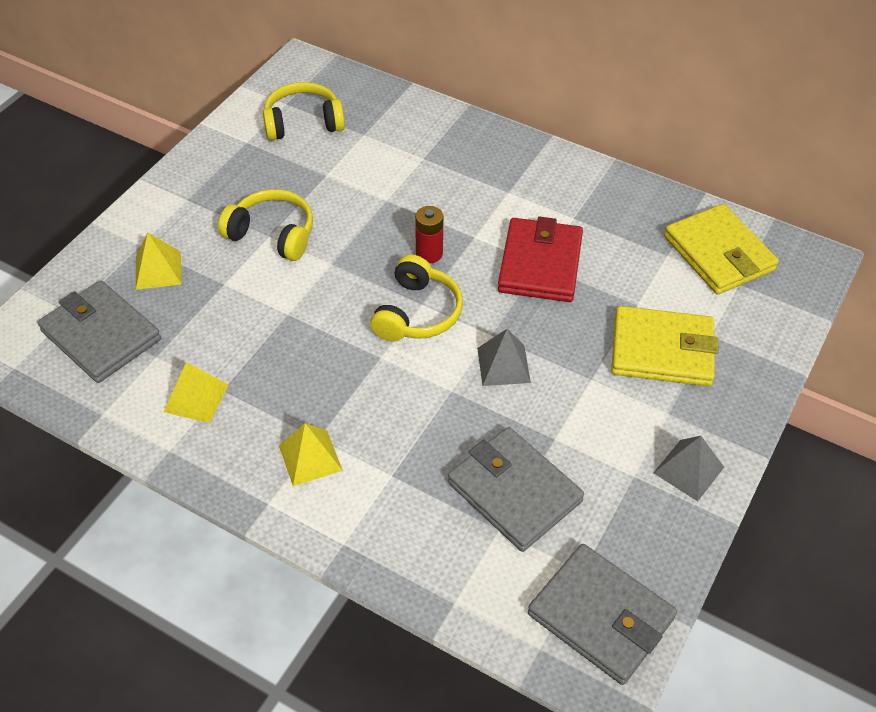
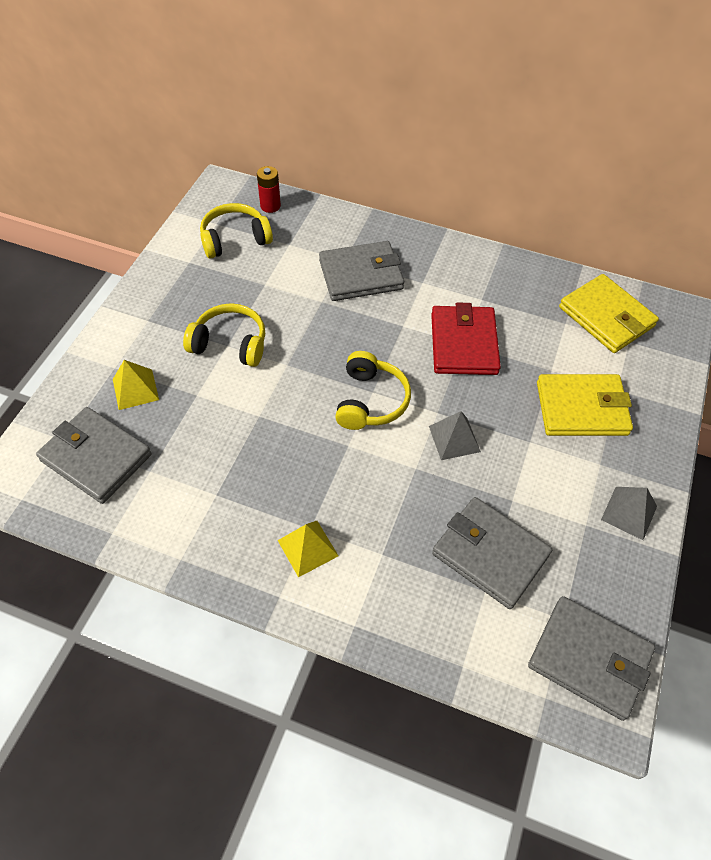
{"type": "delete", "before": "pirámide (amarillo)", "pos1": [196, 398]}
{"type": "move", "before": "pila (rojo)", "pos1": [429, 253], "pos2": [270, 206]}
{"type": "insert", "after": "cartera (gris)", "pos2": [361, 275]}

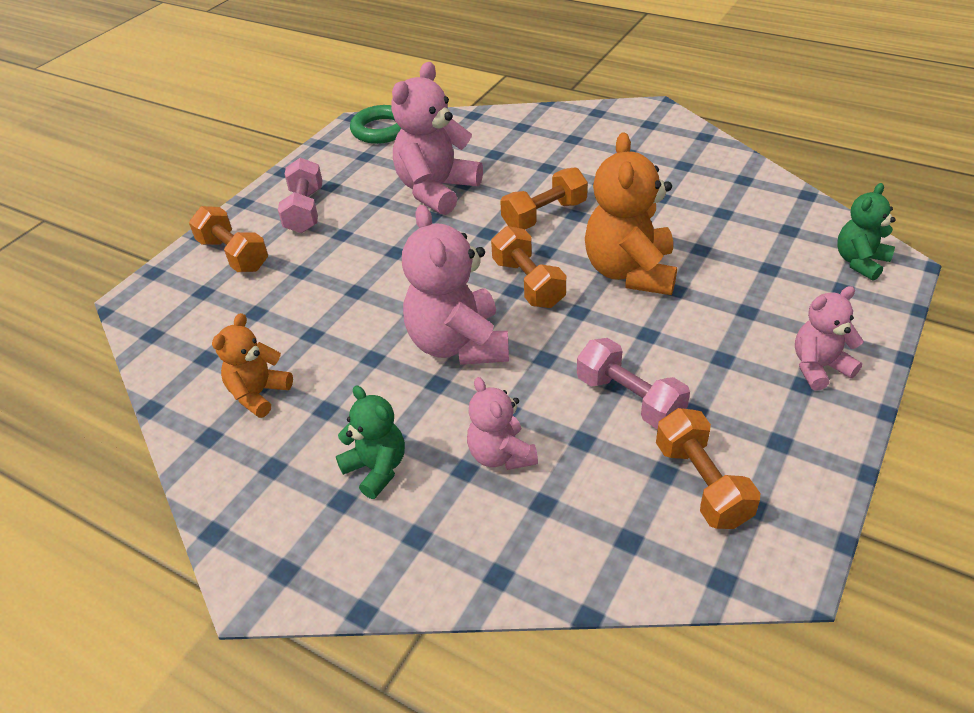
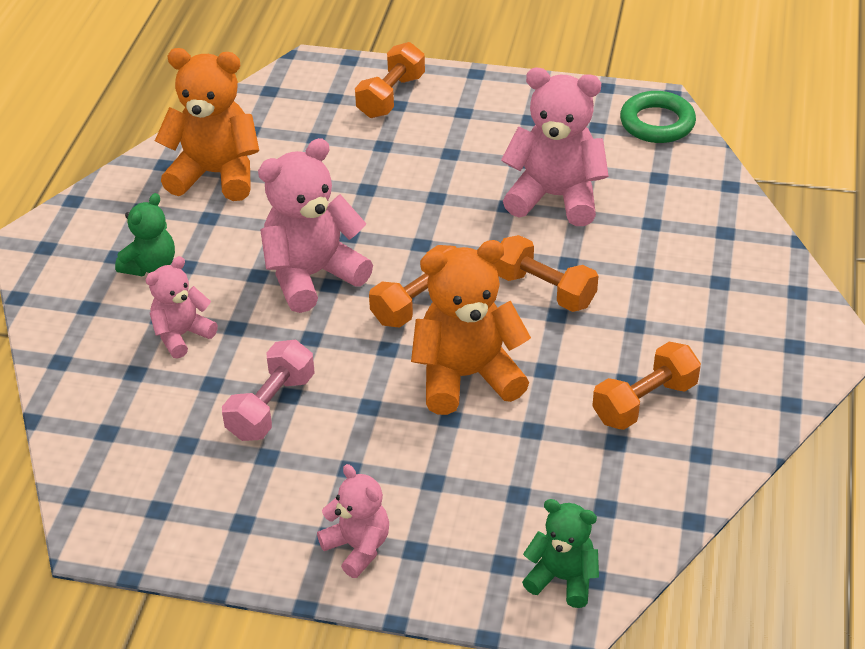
{"type": "resize", "before": "osito (naranja)", "pos1": [258, 394], "pos2": [216, 174], "scale": 1.74}
{"type": "delete", "before": "mancuerna (rosa)", "pos1": [305, 211]}
{"type": "move", "before": "mancuerna (naranja)", "pos1": [701, 483], "pos2": [644, 402]}

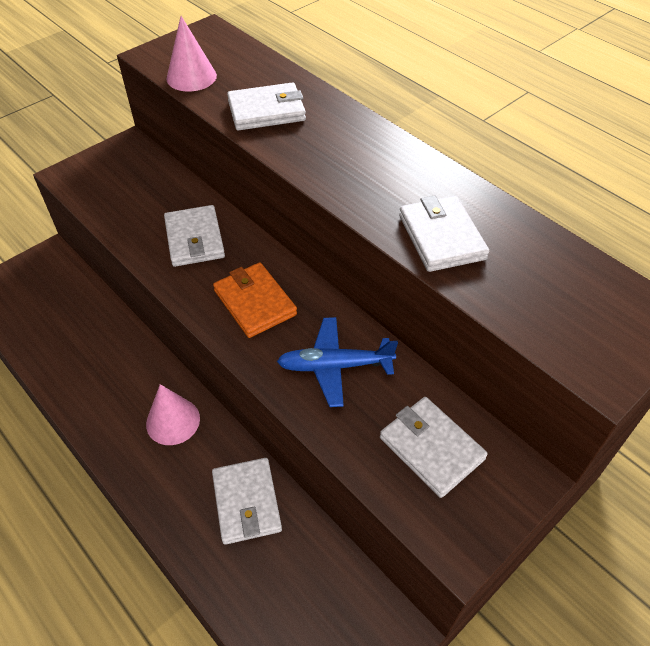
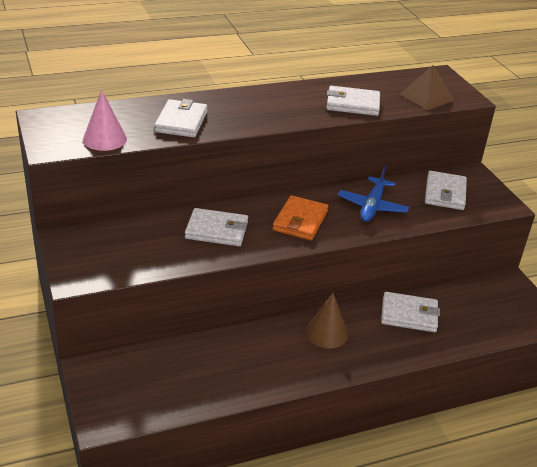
{"type": "recolor", "before": "cono (rosa)", "after": "cono (marrón)", "pos1": [173, 421], "pos2": [327, 333]}
{"type": "rotate", "before": "cartera (naranja)", "pos1": [255, 303], "pos2": [300, 221], "turn": -60}
{"type": "rotate", "before": "cartera (blanco)", "pos1": [431, 448], "pos2": [445, 193], "turn": -60}
{"type": "insert", "after": "pirámide (marrón)", "pos2": [426, 97]}

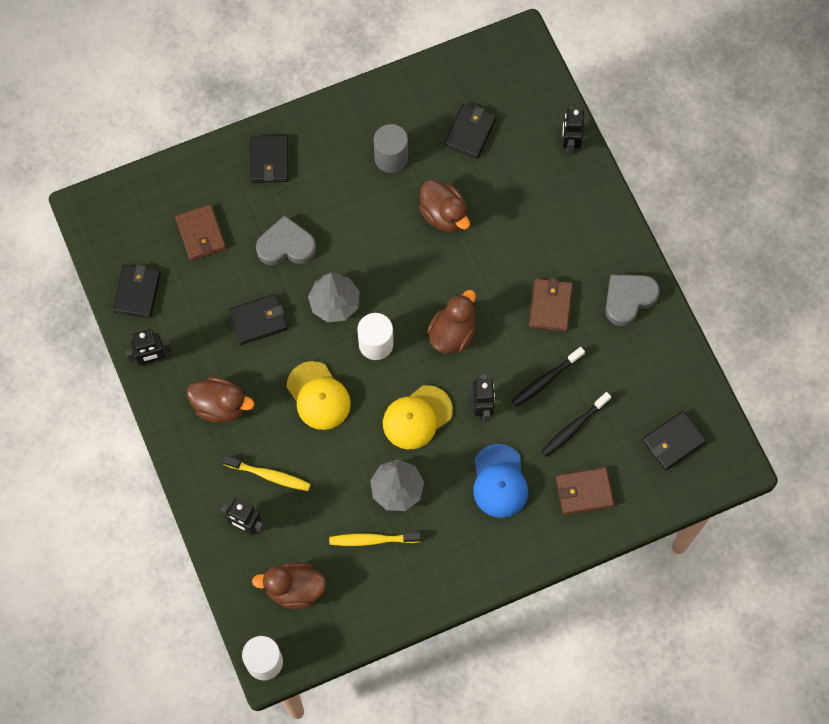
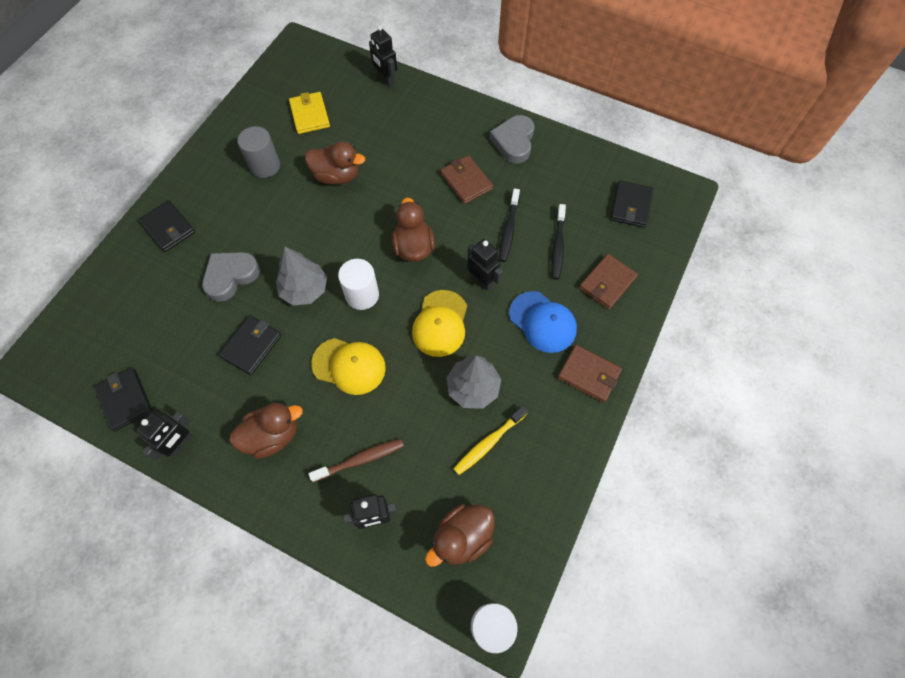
{"type": "move", "before": "cartera (marrón)", "pos1": [201, 234], "pos2": [589, 375]}
{"type": "recolor", "before": "cepillo de dientes (amarillo)", "after": "cepillo de dientes (marrón)", "pos1": [269, 475], "pos2": [360, 459]}
{"type": "recolor", "before": "cartera (negro)", "after": "cartera (amarillo)", "pos1": [470, 132], "pos2": [310, 115]}

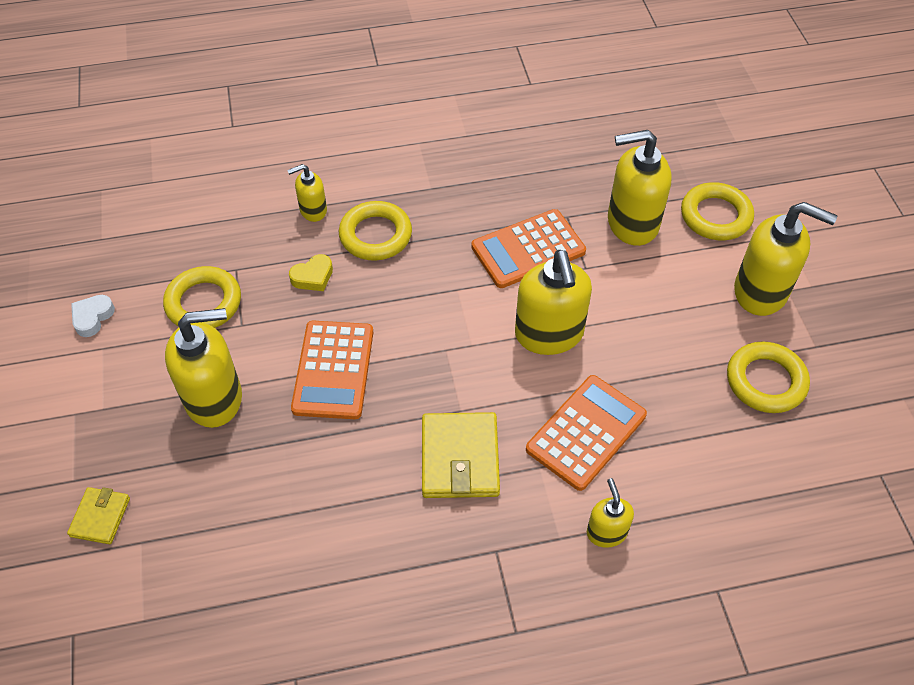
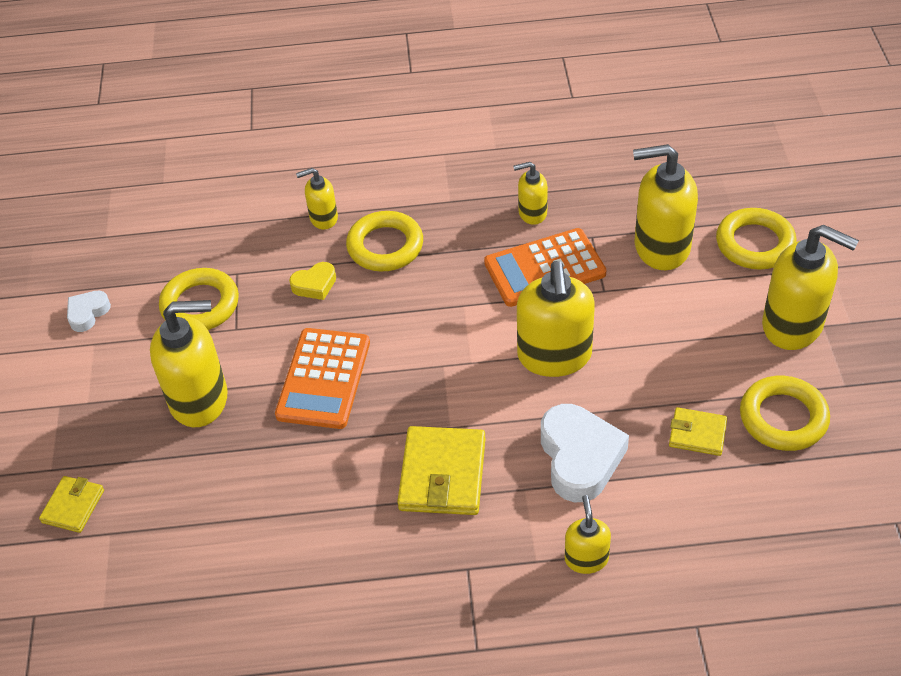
{"type": "replace", "before": "calculadora (naranja)", "after": "corazón (blanco)", "pos1": [586, 432], "pos2": [579, 457]}
{"type": "insert", "after": "dispensador de jabón (amarillo)", "pos2": [532, 213]}
{"type": "insert", "after": "cartera (amarillo)", "pos2": [697, 434]}

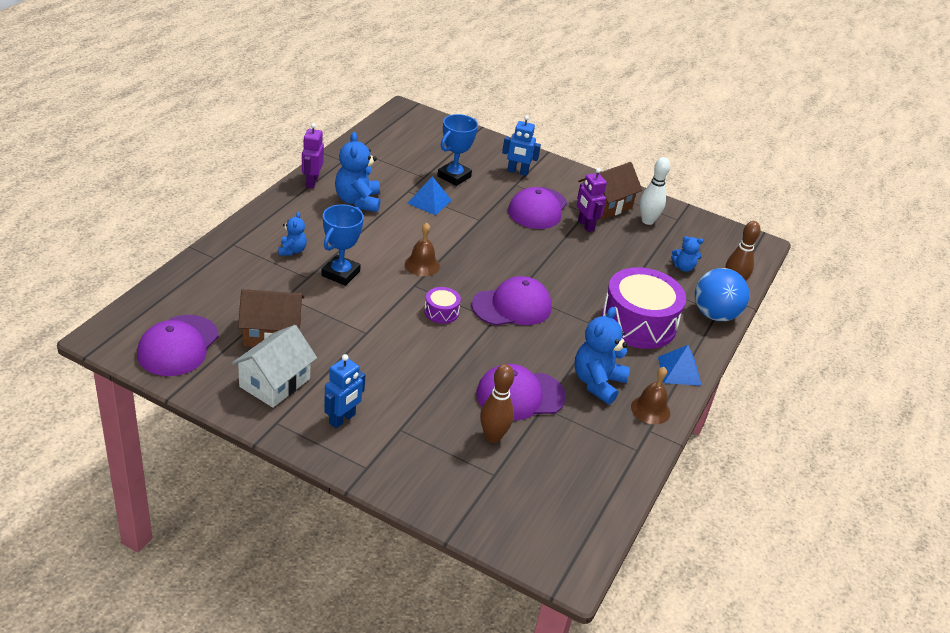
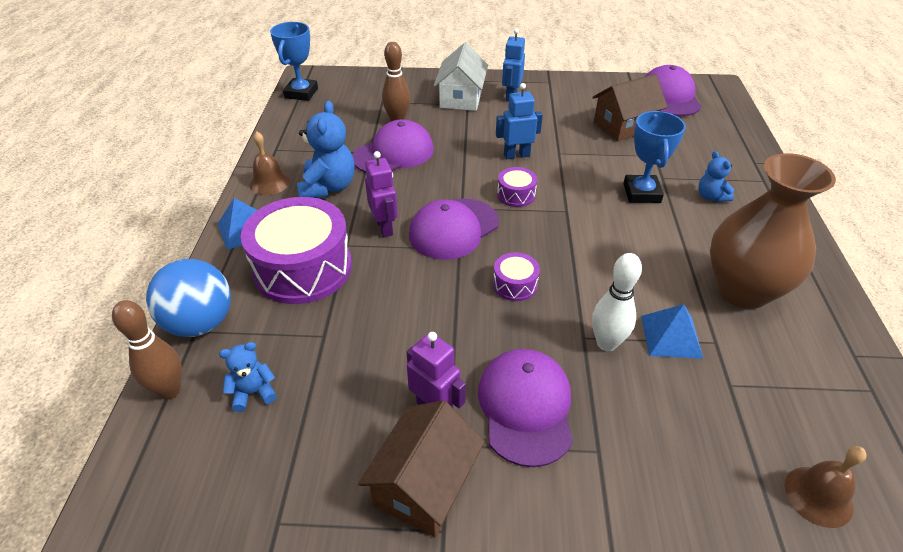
{"type": "move", "before": "casa (blanco)", "pos1": [275, 382], "pos2": [461, 98]}
{"type": "move", "before": "robot (morado)", "pos1": [312, 182], "pos2": [384, 227]}
{"type": "replace", "before": "osito (azul)", "after": "florero (marrón)", "pos1": [358, 201], "pos2": [742, 290]}
{"type": "move", "before": "campana (marrón)", "pos1": [422, 265], "pos2": [818, 496]}
{"type": "move", "before": "trofeo (azul)", "pos1": [454, 176], "pos2": [301, 93]}
{"type": "move", "before": "robot (azul)", "pos1": [517, 172], "pos2": [516, 155]}
{"type": "move", "before": "bolo (blanco)", "pos1": [647, 221], "pos2": [606, 343]}
{"type": "insert", "after": "tambor (morado)", "pos2": [515, 284]}

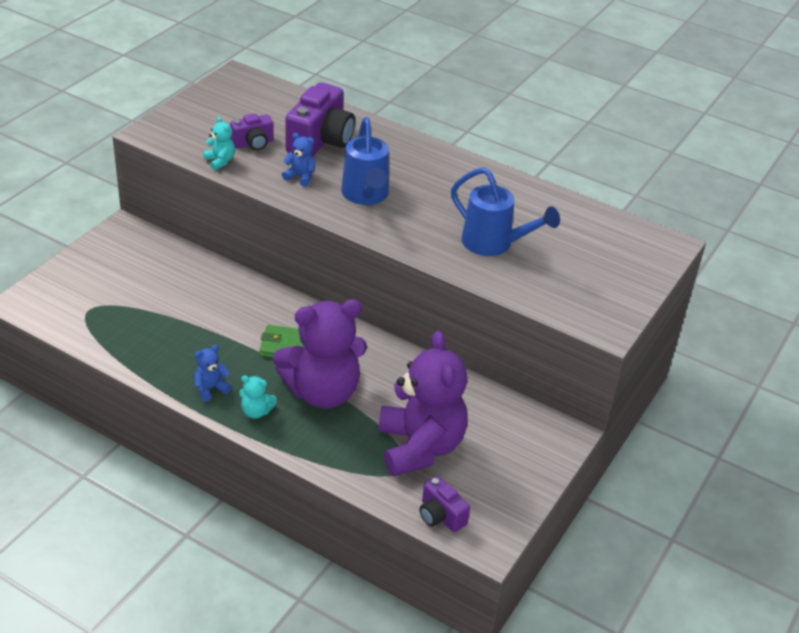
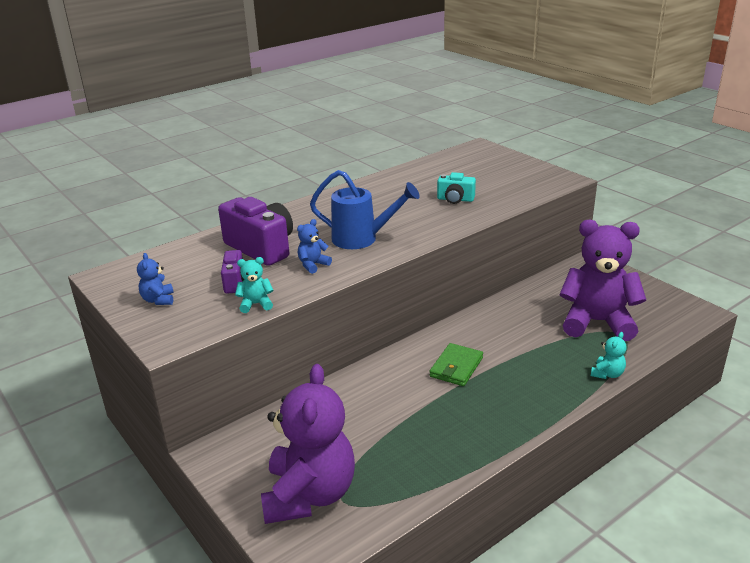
{"type": "move", "before": "osito (azul)", "pos1": [211, 388], "pos2": [158, 300]}
{"type": "move", "before": "osito (turquesa)", "pos1": [256, 411], "pos2": [607, 374]}
{"type": "move", "before": "osito (morado)", "pos1": [322, 392], "pos2": [309, 495]}
{"type": "delete", "before": "cámara (morado)", "pos1": [440, 516]}
{"type": "replace", "before": "regadera (azul)", "after": "cámara (turquesa)", "pos1": [494, 244], "pos2": [455, 199]}

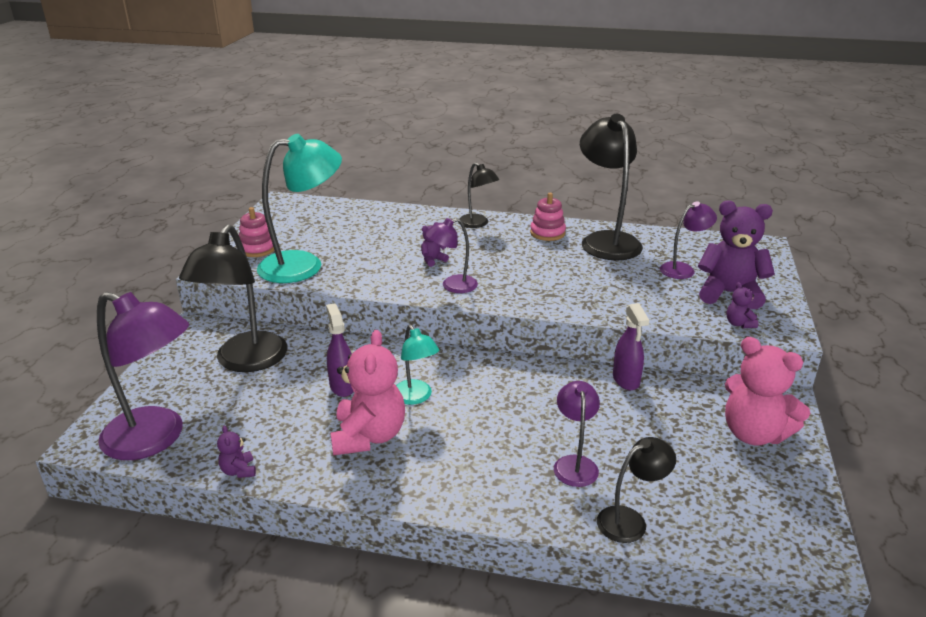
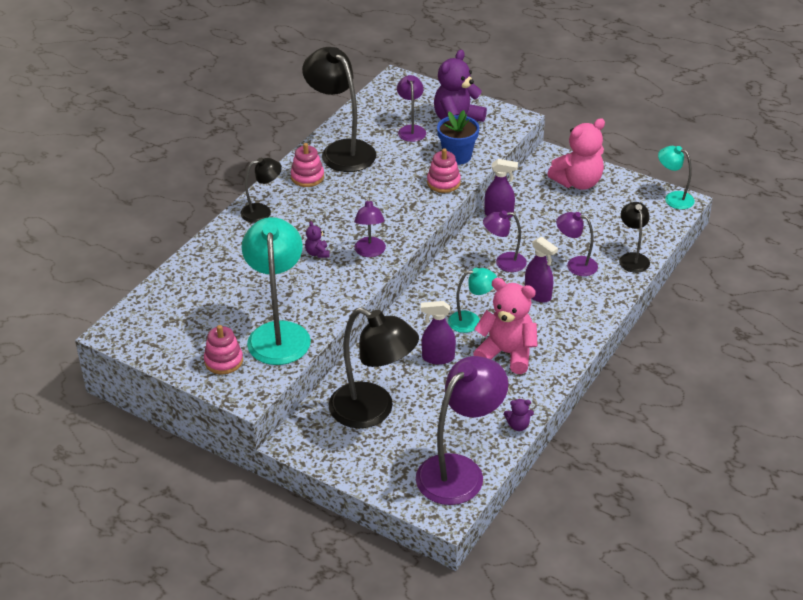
{"type": "rotate", "before": "lámpara (negro)", "pos1": [606, 240], "pos2": [341, 150], "turn": 45}
{"type": "delete", "before": "osito (morado)", "pos1": [739, 324]}
{"type": "insert", "after": "juguete apilable (rosa)", "pos2": [443, 183]}
{"type": "insert", "after": "maceta (azul)", "pos2": [457, 156]}
{"type": "insert", "after": "lámpara (morado)", "pos2": [504, 262]}
{"type": "insert", "after": "pulverizador (morado)", "pos2": [538, 295]}
{"type": "insert", "after": "lámpara (turquesa)", "pos2": [673, 198]}

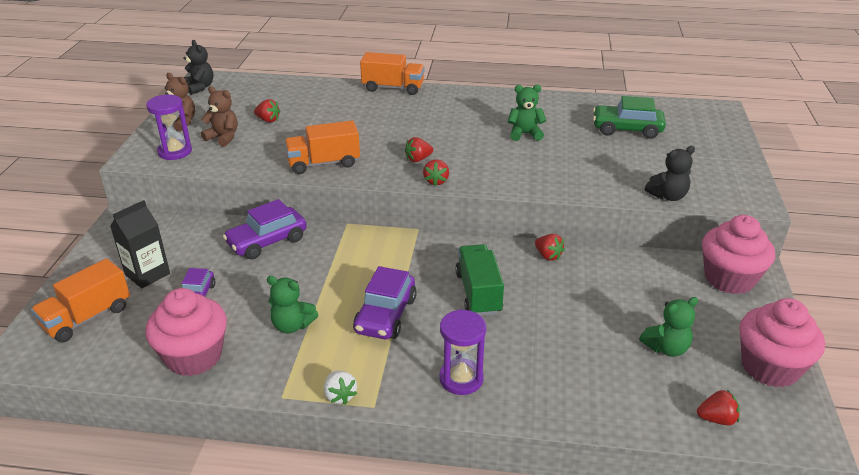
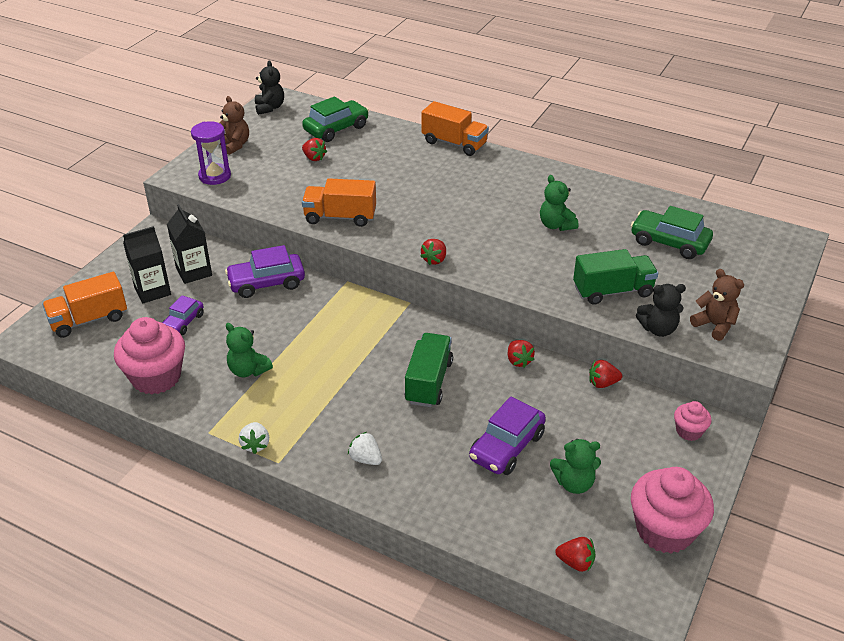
{"type": "move", "before": "osito (marrón)", "pos1": [223, 137], "pos2": [714, 325]}
{"type": "move", "before": "coche (morado)", "pos1": [386, 315], "pos2": [507, 447]}
{"type": "move", "before": "fresa (rojo)", "pos1": [418, 159], "pos2": [602, 383]}
{"type": "replace", "before": "reloj de arena (morado)", "after": "fresa (blanco)", "pos1": [461, 379], "pos2": [365, 459]}
{"type": "rotate", "before": "osito (verde)", "pos1": [525, 134], "pos2": [556, 225], "turn": -135}
{"type": "resize", "before": "magdalena (rosa)", "pos1": [729, 279], "pos2": [689, 431], "scale": 0.5}
{"type": "insert", "after": "cartón de leche (negro)", "pos2": [194, 272]}
{"type": "insert", "after": "coche (verde)", "pos2": [336, 129]}
{"type": "insert", "after": "camión (verde)", "pos2": [612, 291]}

